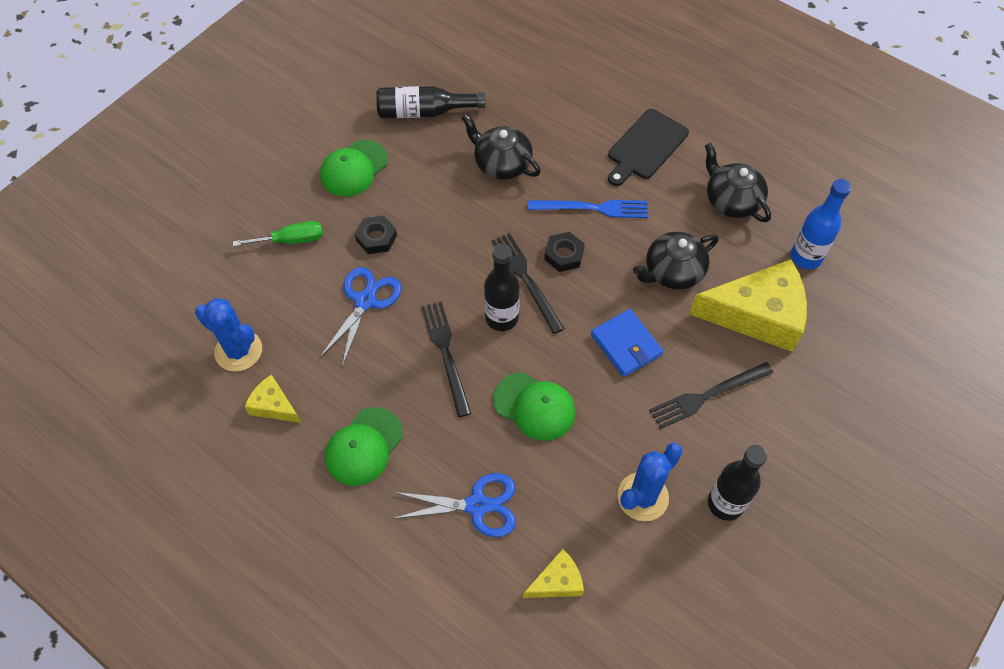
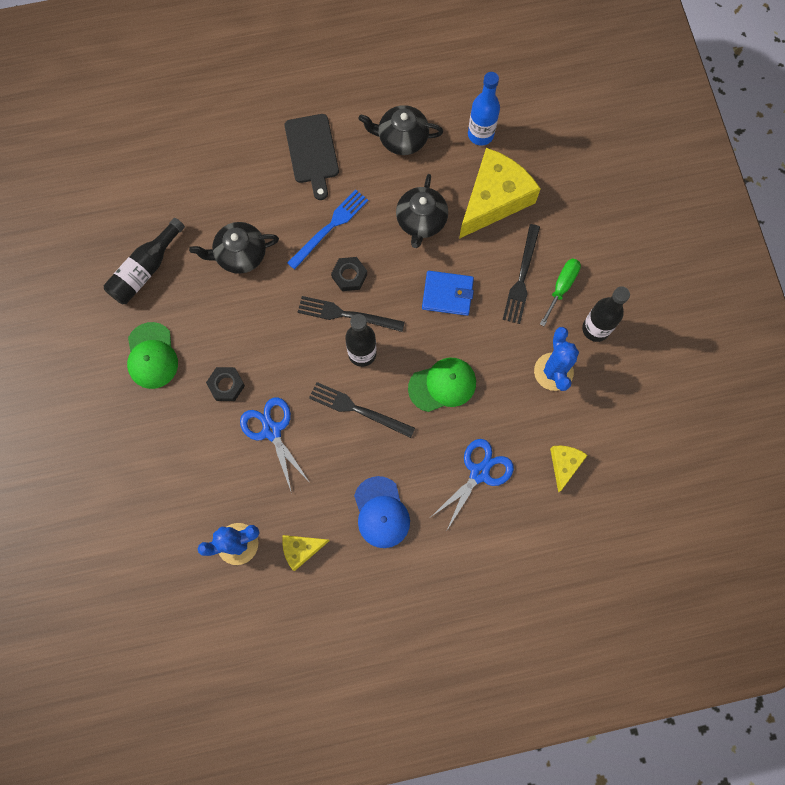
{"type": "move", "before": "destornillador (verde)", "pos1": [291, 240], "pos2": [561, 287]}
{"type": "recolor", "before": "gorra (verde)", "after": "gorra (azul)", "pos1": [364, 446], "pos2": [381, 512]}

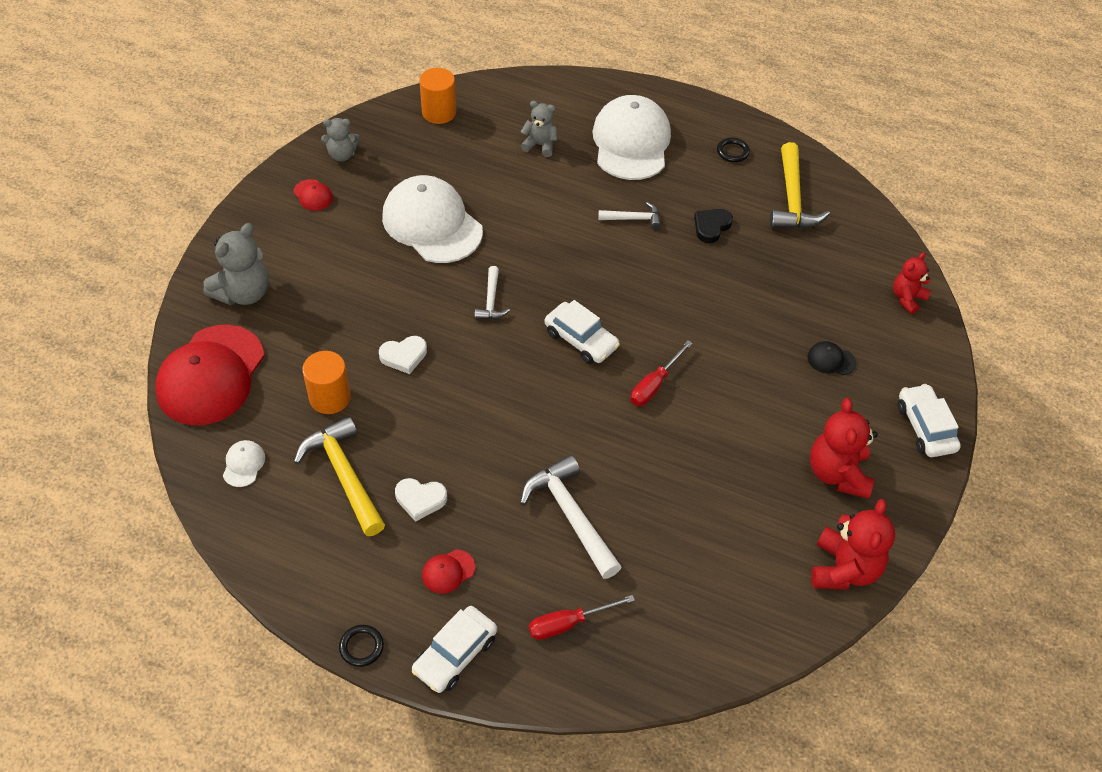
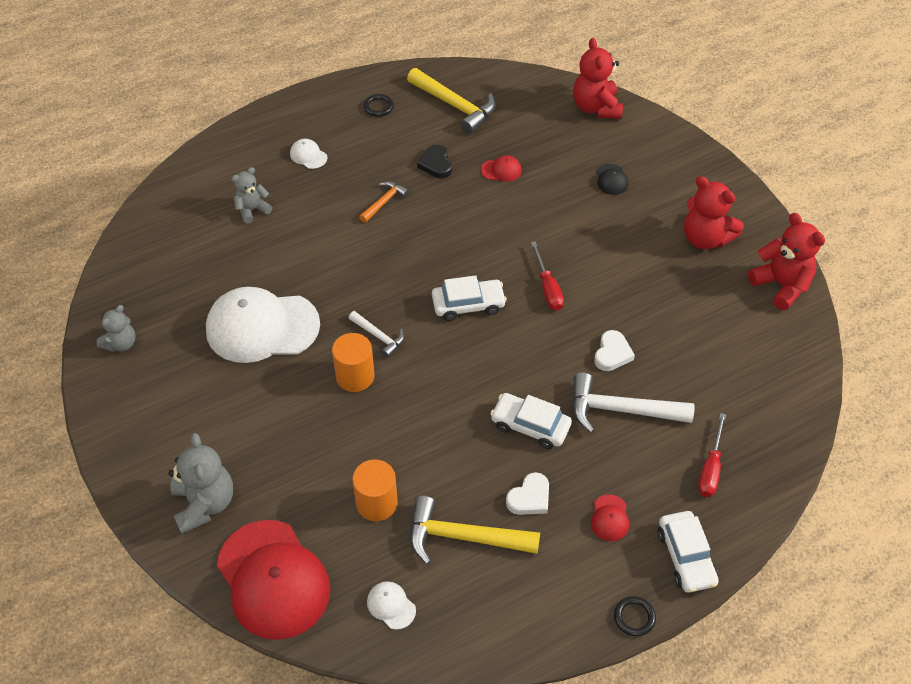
{"type": "move", "before": "gorra (rojo)", "pos1": [313, 195], "pos2": [501, 170]}
{"type": "move", "before": "corazón (blanco)", "pos1": [404, 356], "pos2": [612, 353]}
{"type": "move", "before": "cilindro (naranja)", "pos1": [439, 112], "pos2": [355, 376]}
{"type": "resize", "before": "gorra (blanco)", "pos1": [631, 142], "pos2": [308, 155], "scale": 0.4}
{"type": "recolor", "before": "martillo (blanco)", "after": "martillo (naranja)", "pos1": [633, 219], "pos2": [384, 202]}
{"type": "rotate", "before": "gorra (negro)", "pos1": [831, 360], "pos2": [611, 179], "turn": -60}
{"type": "resize", "before": "osito (rojo)", "pos1": [907, 298], "pos2": [596, 107], "scale": 1.63}
{"type": "move", "before": "coche (blanco)", "pos1": [925, 427], "pos2": [530, 426]}

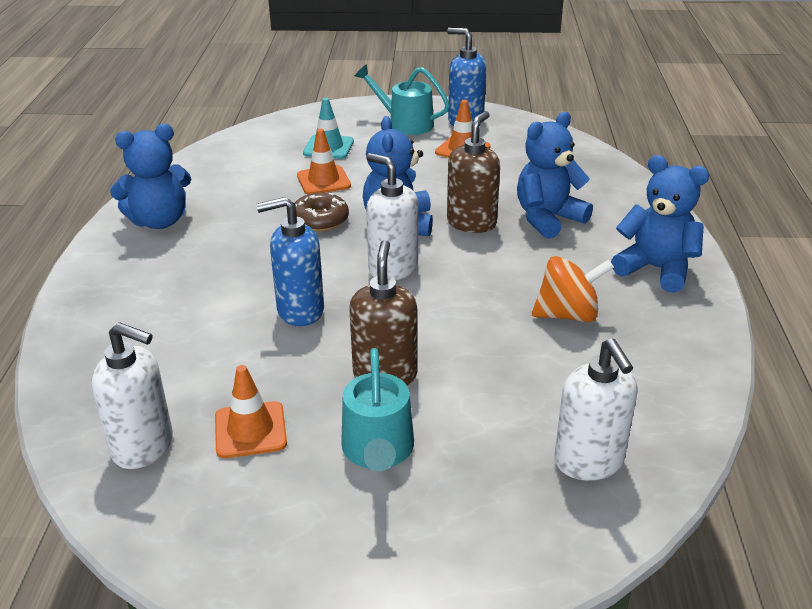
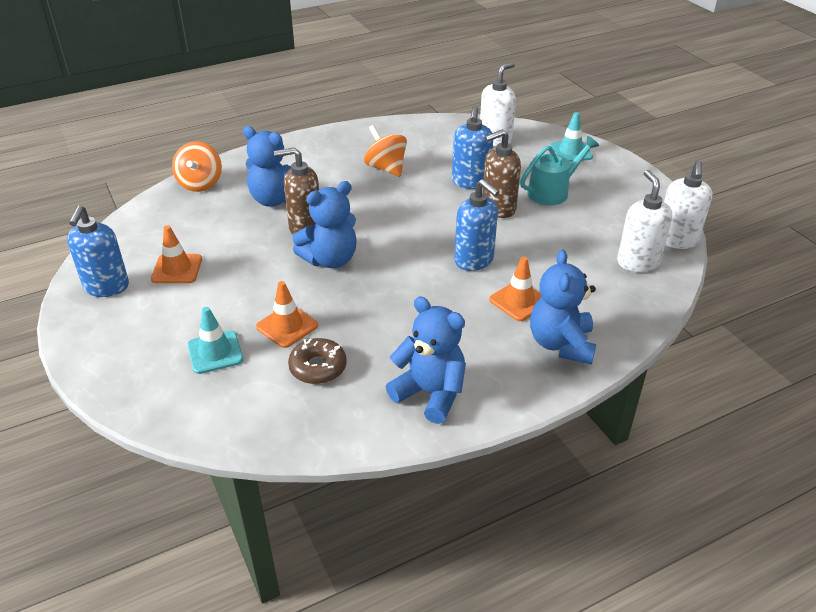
{"type": "move", "before": "cono de tráfico (naranja)", "pos1": [250, 430], "pos2": [519, 301]}
{"type": "move", "before": "rosquilla (marrón)", "pos1": [320, 220], "pos2": [318, 367]}
{"type": "delete", "before": "regadera (turquesa)", "pos1": [405, 123]}
{"type": "move", "before": "dispensador de jabón (blanco)", "pos1": [392, 268], "pos2": [676, 240]}
{"type": "move", "before": "osito (azul)", "pos1": [656, 269], "pos2": [561, 344]}
{"type": "insert", "after": "peonza (naranja)", "pos2": [200, 184]}
{"type": "insert", "after": "dispensador de jabón (azul)", "pos2": [470, 182]}
{"type": "insert", "after": "cono de tráfico (turquesa)", "pos2": [570, 152]}

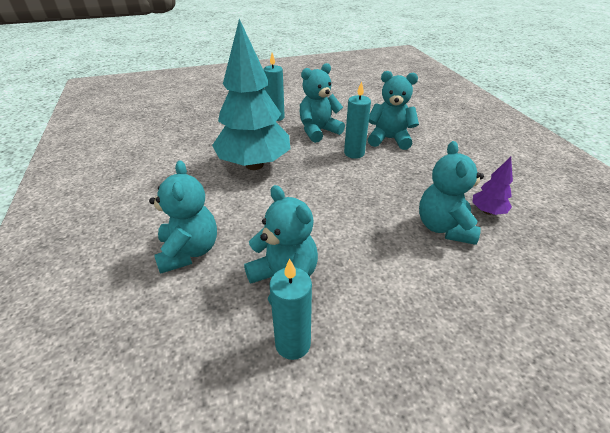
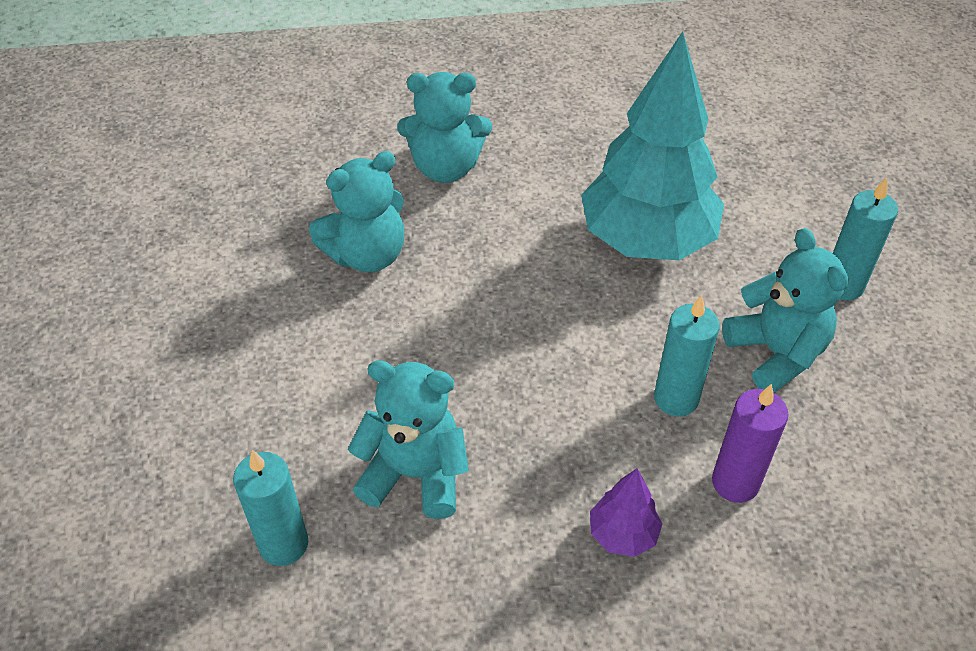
{"type": "move", "before": "vela (turquesa)", "pos1": [293, 344], "pos2": [283, 544]}
{"type": "replace", "before": "osito (turquesa)", "after": "vela (morado)", "pos1": [389, 139], "pos2": [735, 482]}
{"type": "move", "before": "árbol (morado)", "pos1": [487, 211], "pos2": [623, 534]}

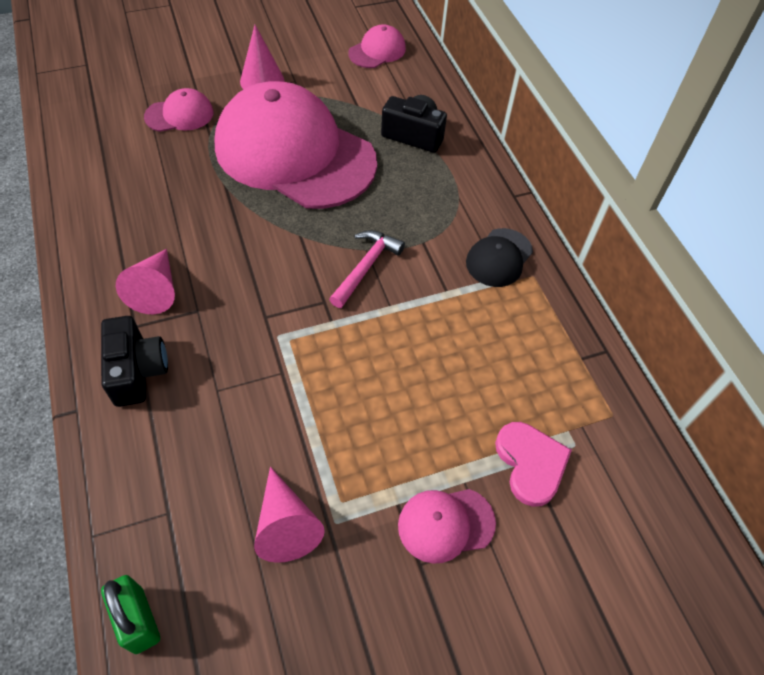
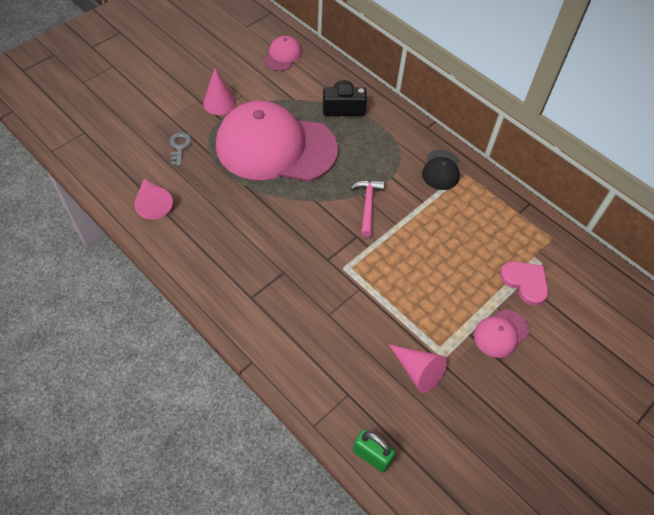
{"type": "delete", "before": "cámara (negro)", "pos1": [137, 371]}
{"type": "move", "before": "cono (rosa)", "pos1": [156, 290], "pos2": [153, 203]}
{"type": "replace", "before": "gorra (rosa)", "after": "llave (gris)", "pos1": [179, 115], "pos2": [179, 147]}

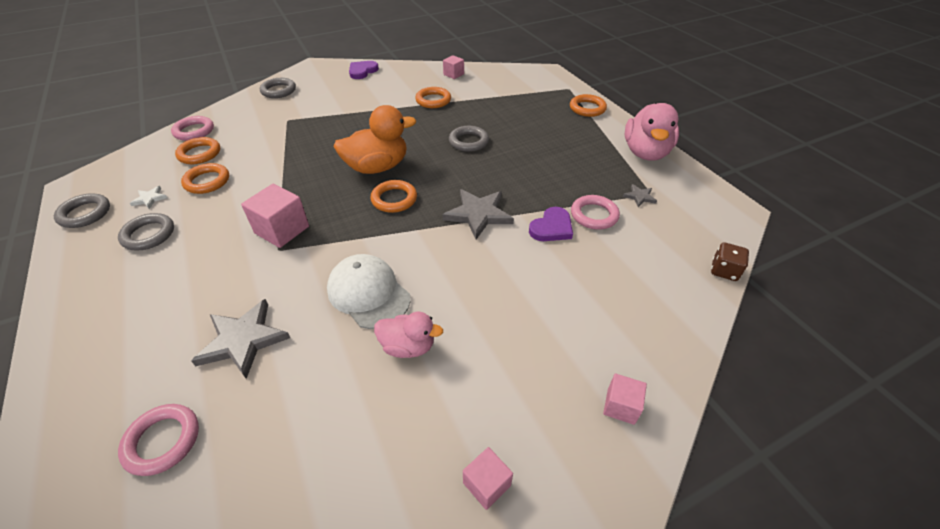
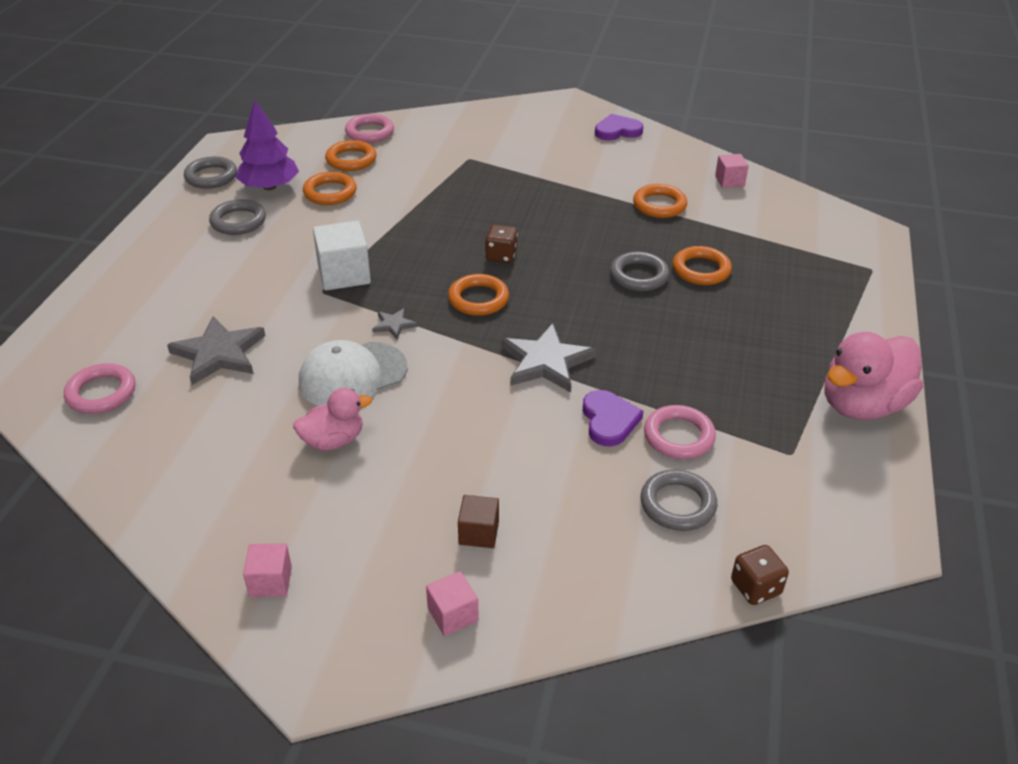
{"type": "replace", "before": "estrella (blanco)", "after": "árbol (morado)", "pos1": [149, 199], "pos2": [269, 187]}
{"type": "recolor", "before": "cubo (rosa)", "after": "cubo (blanco)", "pos1": [282, 230], "pos2": [344, 274]}
{"type": "move", "before": "anillo (gris)", "pos1": [278, 91], "pos2": [677, 504]}
{"type": "rotate", "before": "gorra (blanco)", "pos1": [368, 293], "pos2": [352, 375], "turn": -120}
{"type": "replace", "before": "pato (naranja)", "after": "dado (marrón)", "pos1": [377, 167], "pos2": [501, 256]}
{"type": "rotate", "before": "pato (rosa)", "pos1": [408, 346], "pos2": [333, 441], "turn": -75}
{"type": "rotate", "before": "corazón (morado)", "pos1": [551, 227], "pos2": [609, 420], "turn": -90}
{"type": "move", "before": "anillo (naranja)", "pos1": [587, 108], "pos2": [701, 270]}
{"type": "move", "before": "estrella (gris)", "pos1": [639, 197], "pos2": [394, 325]}
{"type": "insert", "after": "cubo (marrón)", "pos2": [479, 533]}

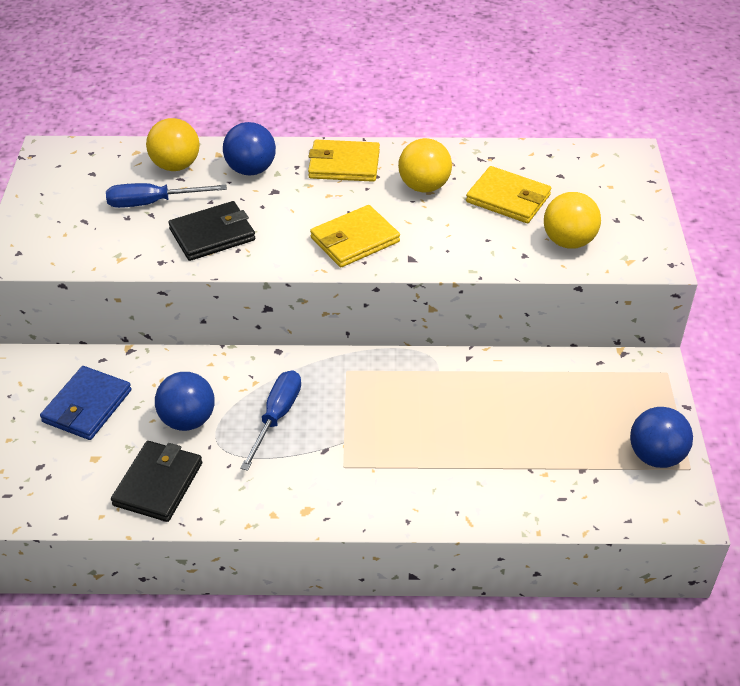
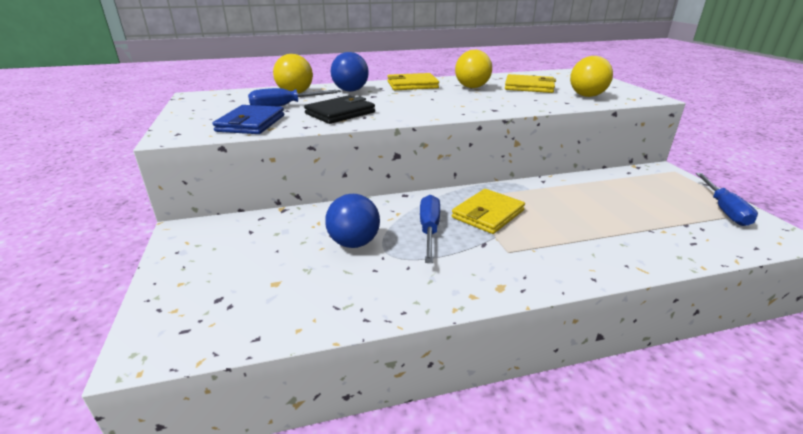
{"type": "move", "before": "cartera (azul)", "pos1": [87, 406], "pos2": [251, 123]}
{"type": "delete", "before": "cartera (negro)", "pos1": [158, 484]}
{"type": "move", "before": "cartera (amarillo)", "pos1": [354, 240], "pos2": [488, 214]}
{"type": "replace", "before": "pelota (azul)", "after": "destornillador (azul)", "pos1": [655, 456], "pos2": [723, 209]}

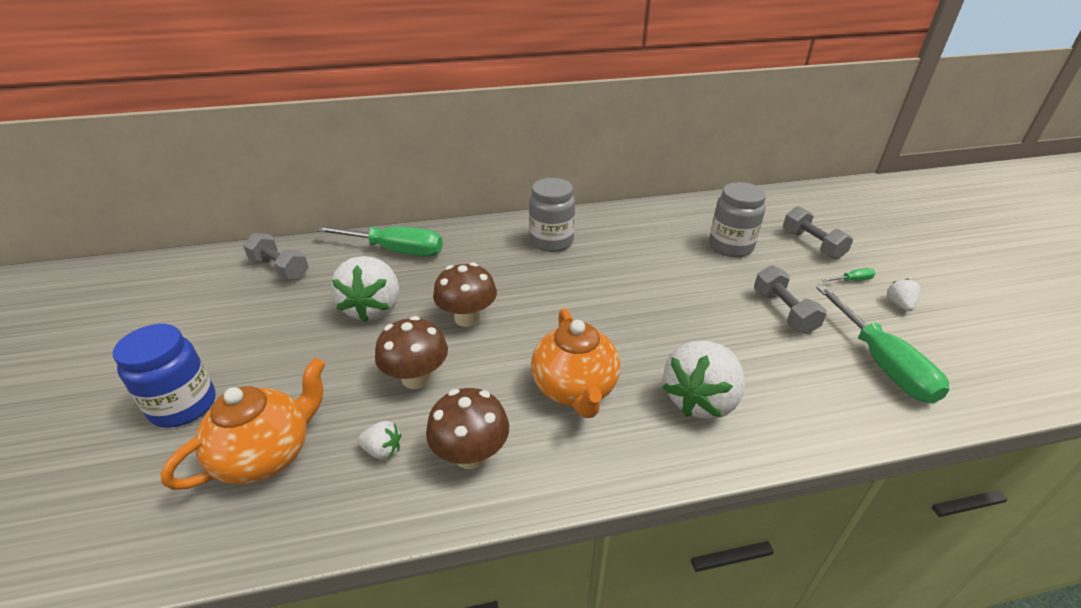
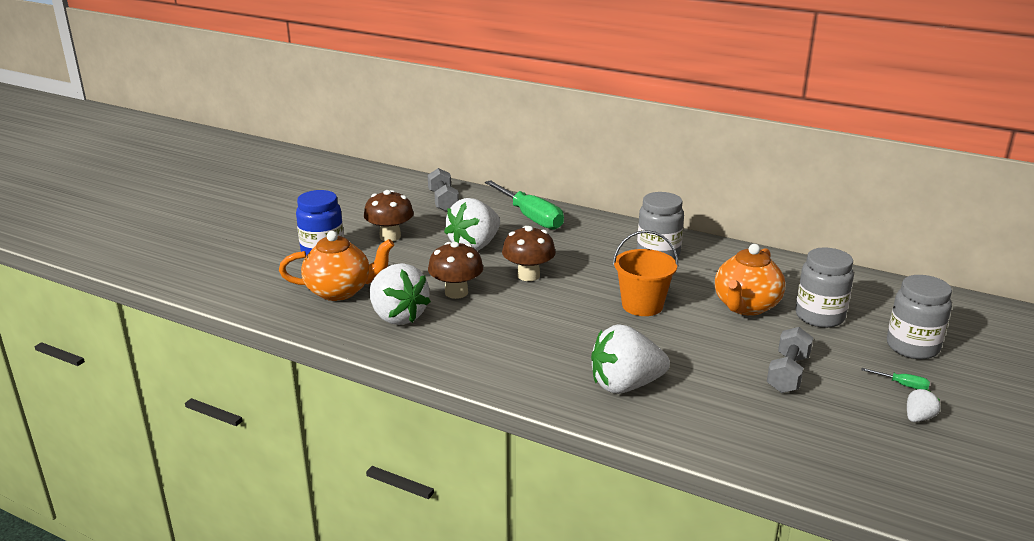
{"type": "resize", "before": "fresa (blanco)", "pos1": [383, 450], "pos2": [398, 316], "scale": 2.24}
{"type": "move", "before": "seta (marrón)", "pos1": [471, 454], "pos2": [390, 236]}
{"type": "move", "before": "tetera (naranja)", "pos1": [575, 389], "pos2": [746, 306]}
{"type": "replace", "before": "mancuerna (gris)", "after": "tarro (gris)", "pos1": [812, 244], "pos2": [912, 347]}
{"type": "delete", "before": "destornillador (verde)", "pos1": [881, 363]}
{"type": "insert", "after": "balde (naranja)", "pos2": [642, 305]}

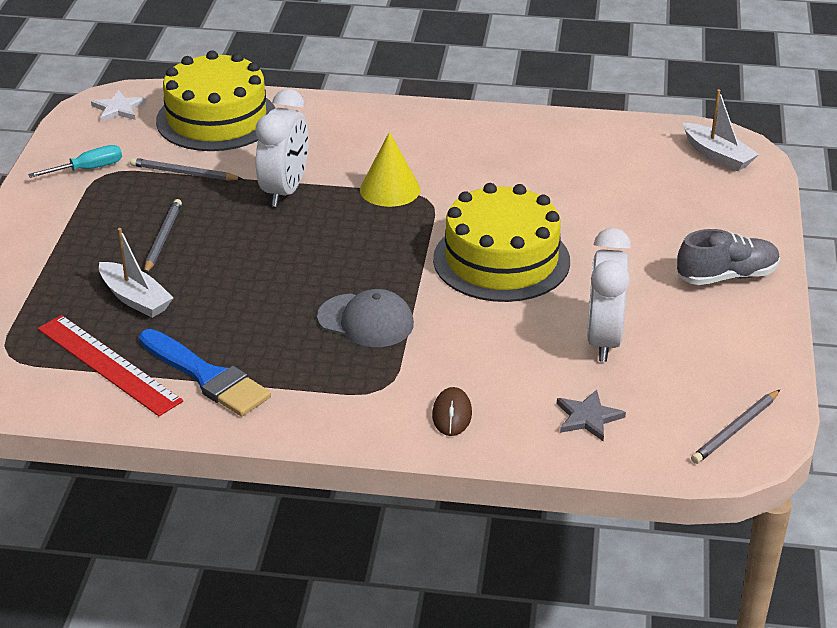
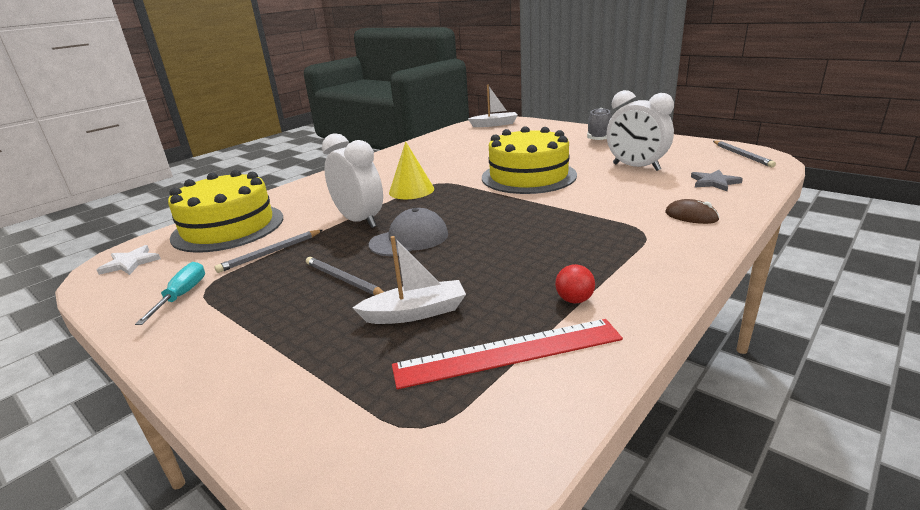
{"type": "replace", "before": "pincel (azul)", "after": "pelota (rojo)", "pos1": [207, 376], "pos2": [574, 300]}
{"type": "move", "before": "gorra (gris)", "pos1": [366, 321], "pos2": [409, 239]}

